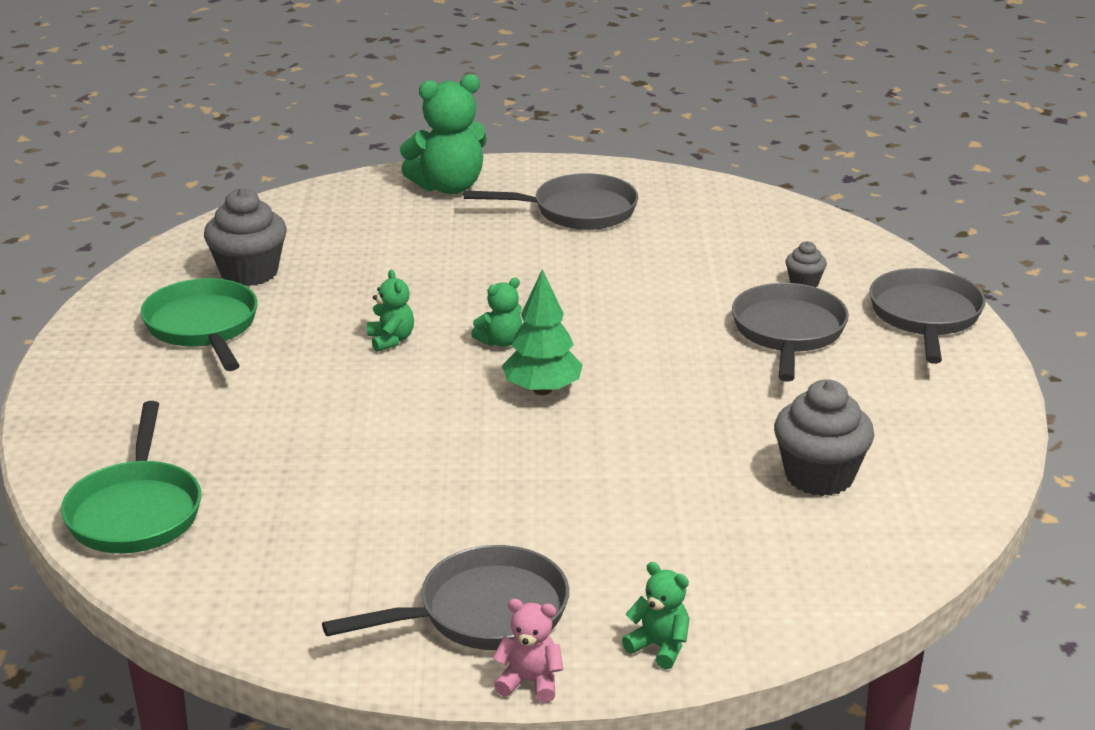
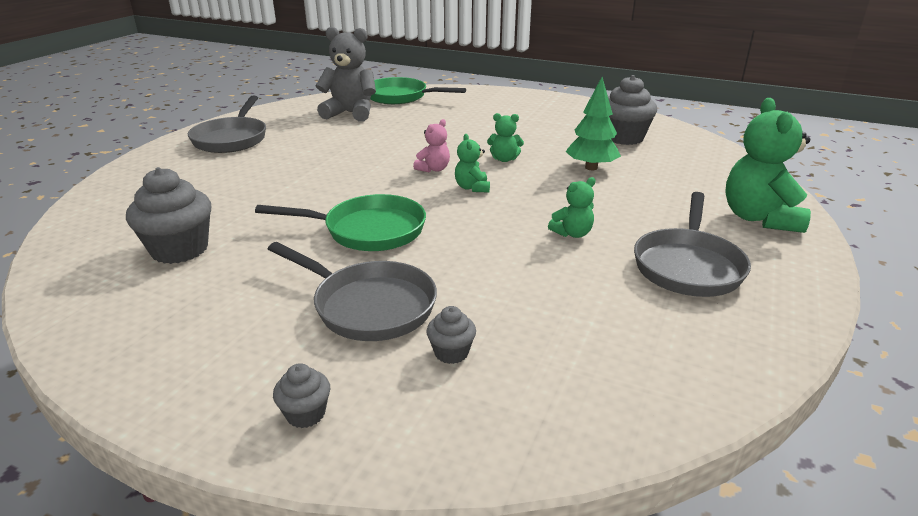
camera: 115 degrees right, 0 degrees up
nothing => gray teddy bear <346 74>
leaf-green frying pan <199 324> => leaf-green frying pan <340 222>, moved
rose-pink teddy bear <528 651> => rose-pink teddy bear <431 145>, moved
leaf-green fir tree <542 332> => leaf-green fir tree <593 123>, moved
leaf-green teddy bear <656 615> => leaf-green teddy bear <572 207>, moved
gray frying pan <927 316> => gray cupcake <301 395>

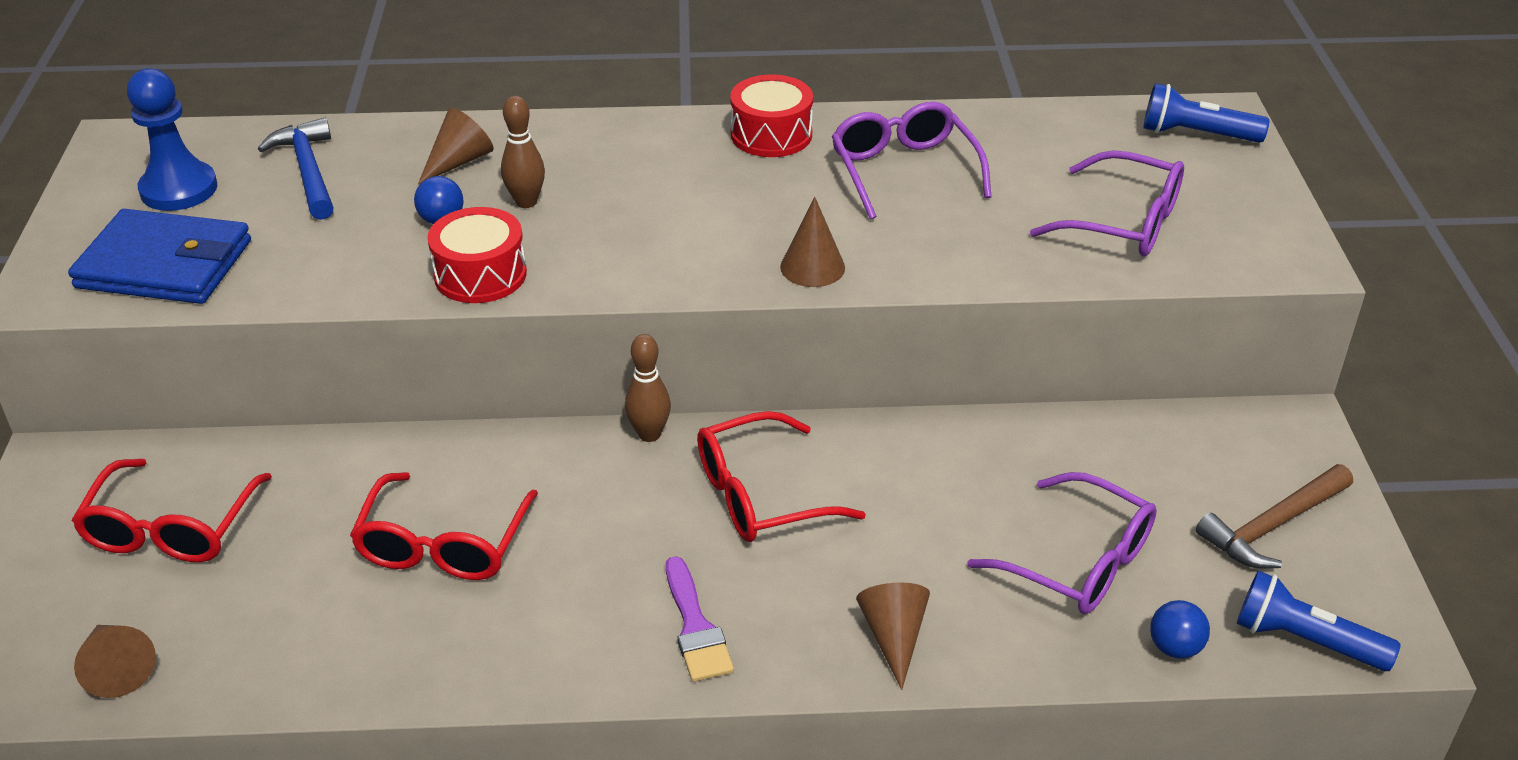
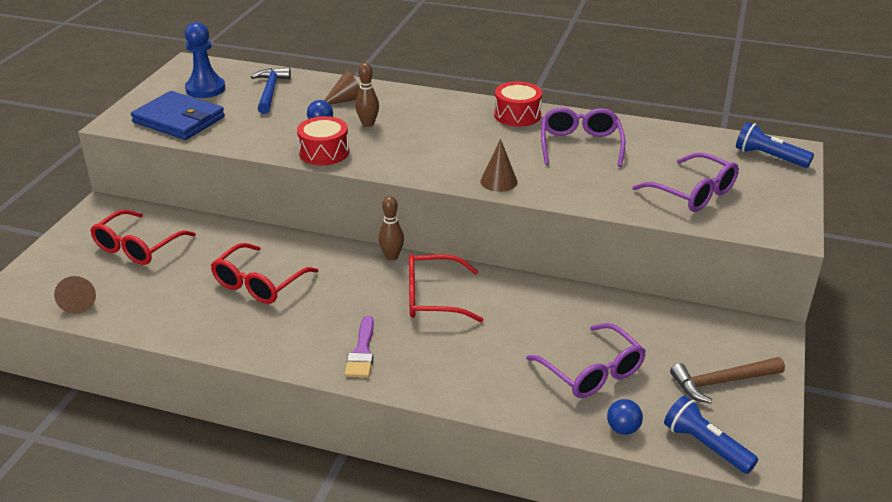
camera: 20 degrees right, 5 degrees down
brown solid cone <893 636> => nothing

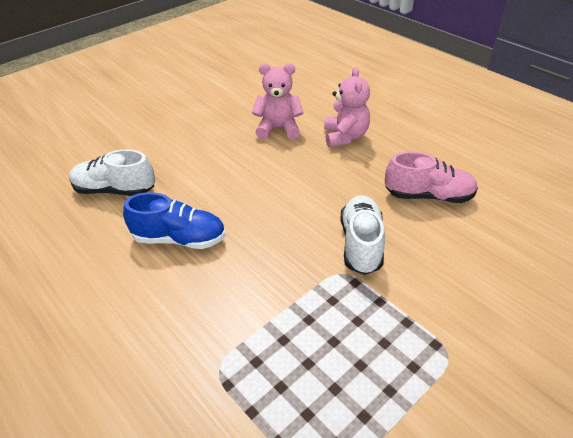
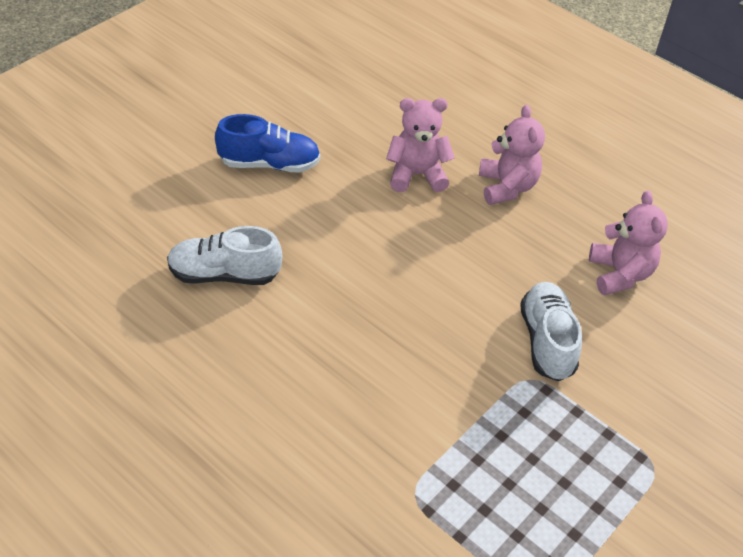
camera: 10 degrees left, 5 degrees up
cobalt sneaker <174 220> => cobalt sneaker <267 143>, moved
rose-pink sneaker <431 177> => rose-pink teddy bear <628 243>

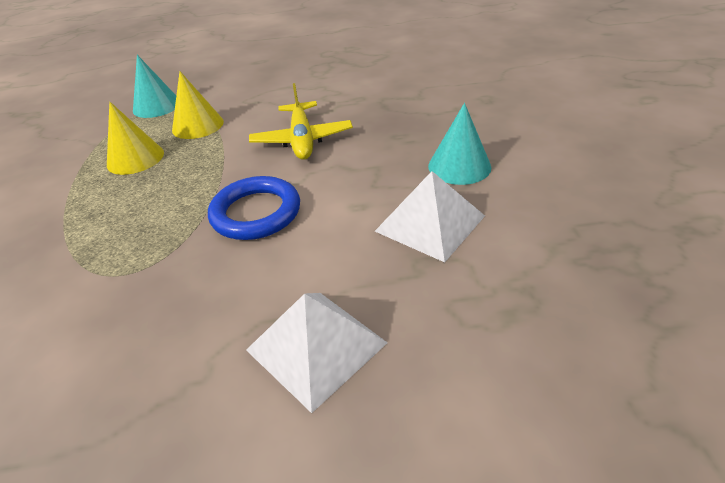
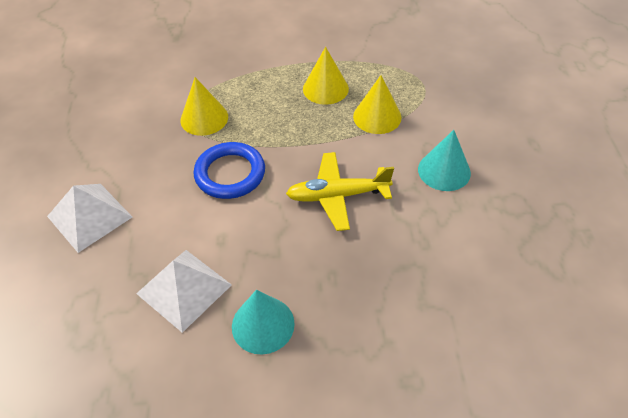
camera: 90 degrees right, 10 degrees up
nothing => bright yellow solid cone <204 106>
turquoise solid cone <154 86> => turquoise solid cone <444 160>, moved

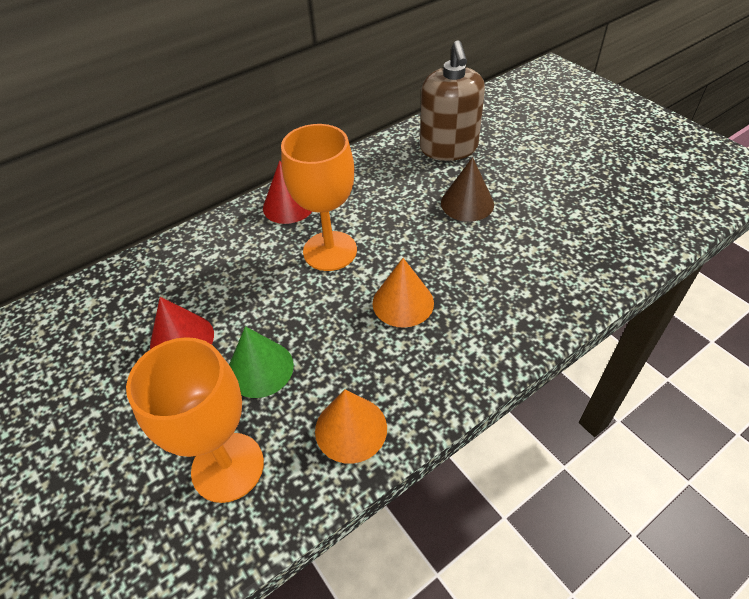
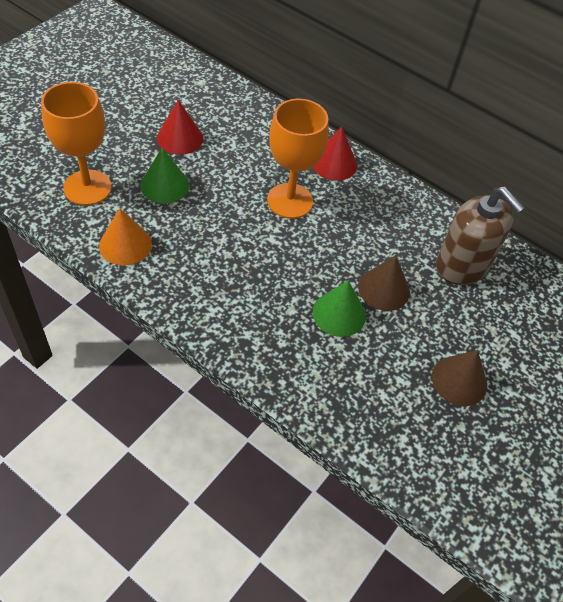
camera: 65 degrees right, 5 degrees up
orange-coloured solid cone <403 293> => nothing
nothing => leaf-green solid cone <339 309>
nothing => brown solid cone <459 378>
brown pump bottle <452 100> => brown pump bottle <480 236>, 105 degrees counterclockwise

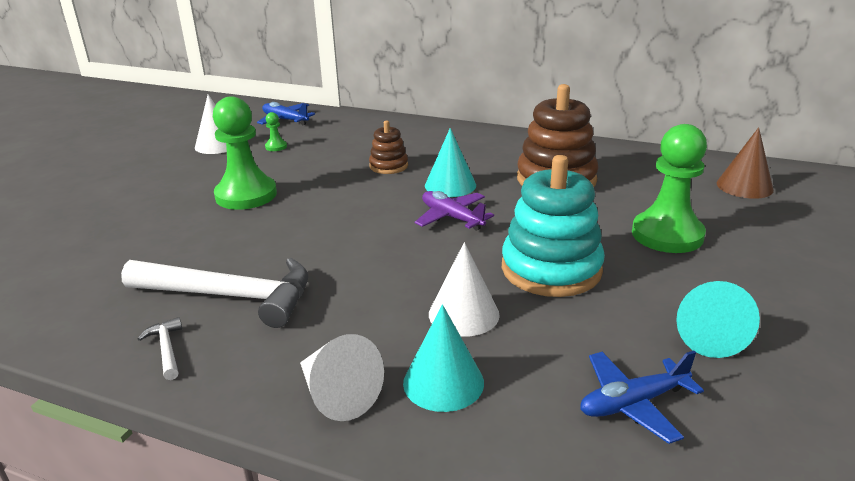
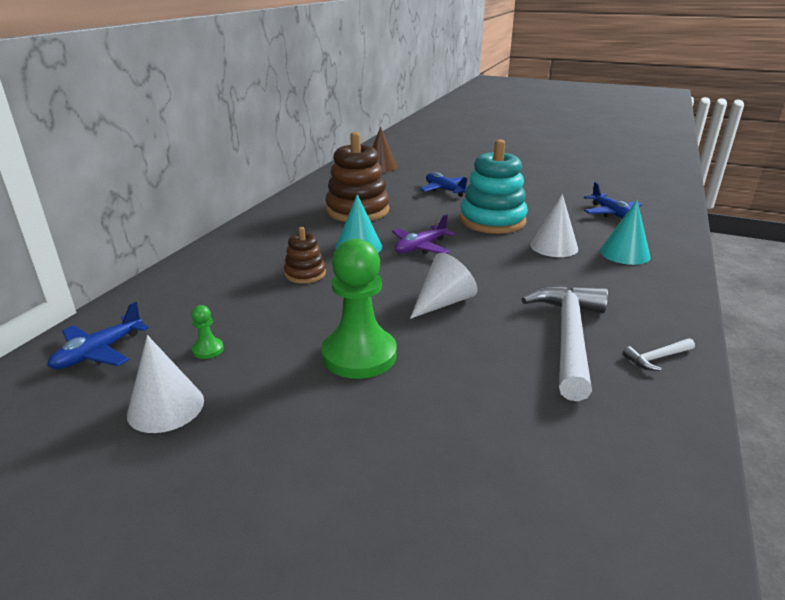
camera: 90 degrees left, 0 degrees up
turquoise solid cone <718 319> => nothing
white solid cone <342 377> => white solid cone <444 286>, moved
leaf-green chess pawn <669 188> => cobalt aeroplane <444 184>

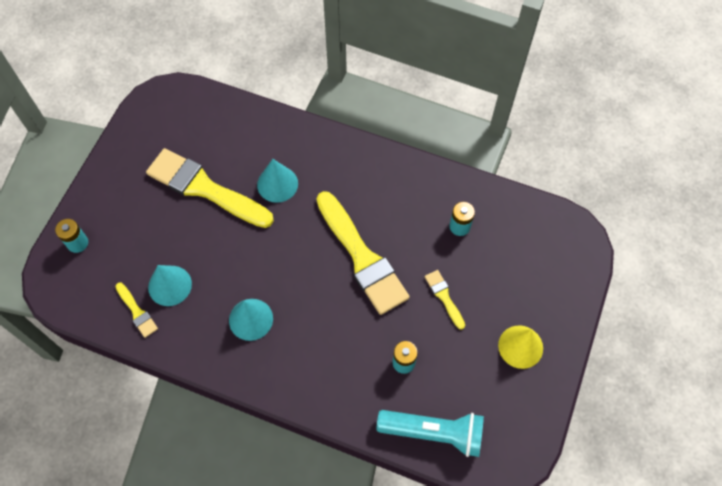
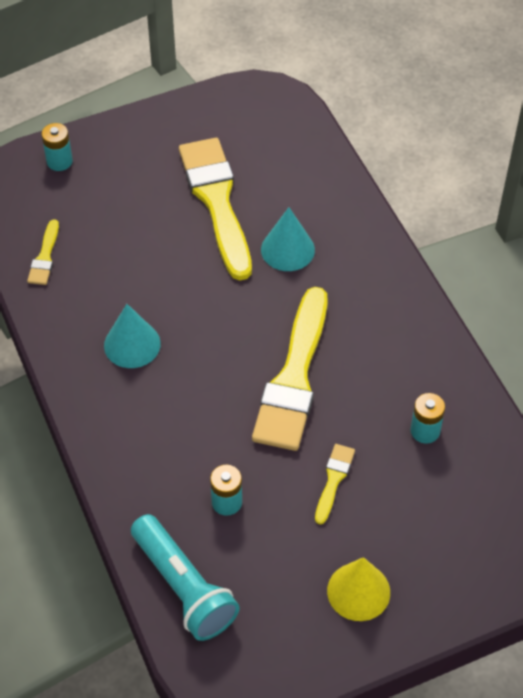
camera: 45 degrees right, 10 degrees down
turquoise solid cone <170 285> => nothing

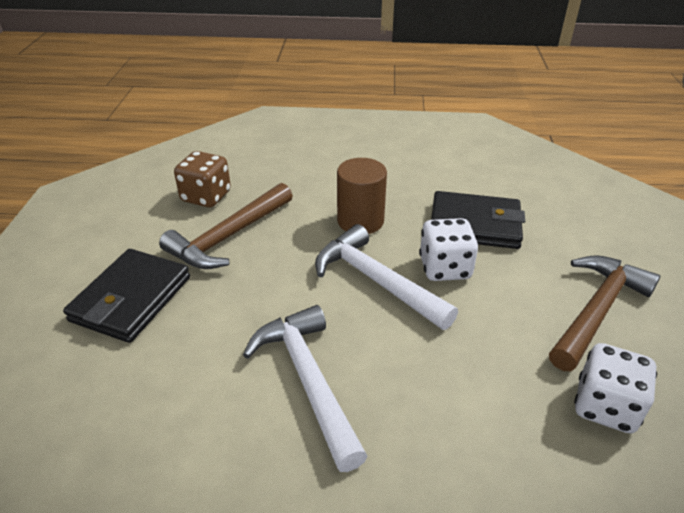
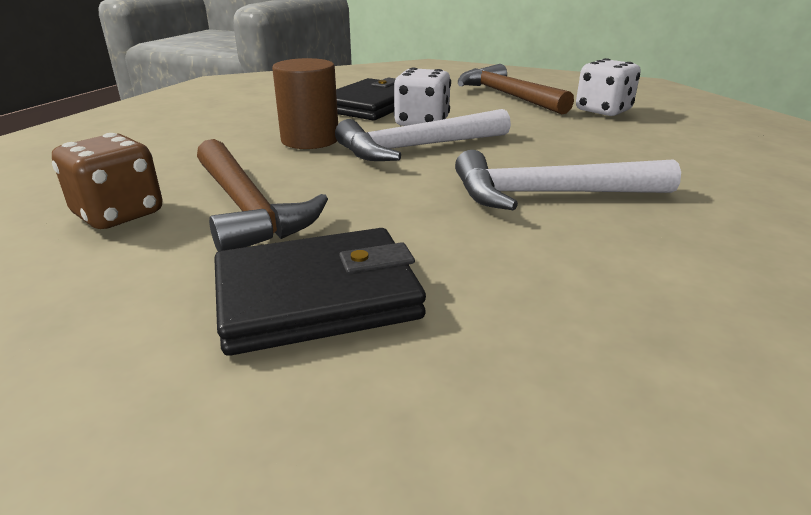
camera: 70 degrees left, 10 degrees down
black wallet <126 296> => black wallet <320 292>, 60 degrees counterclockwise

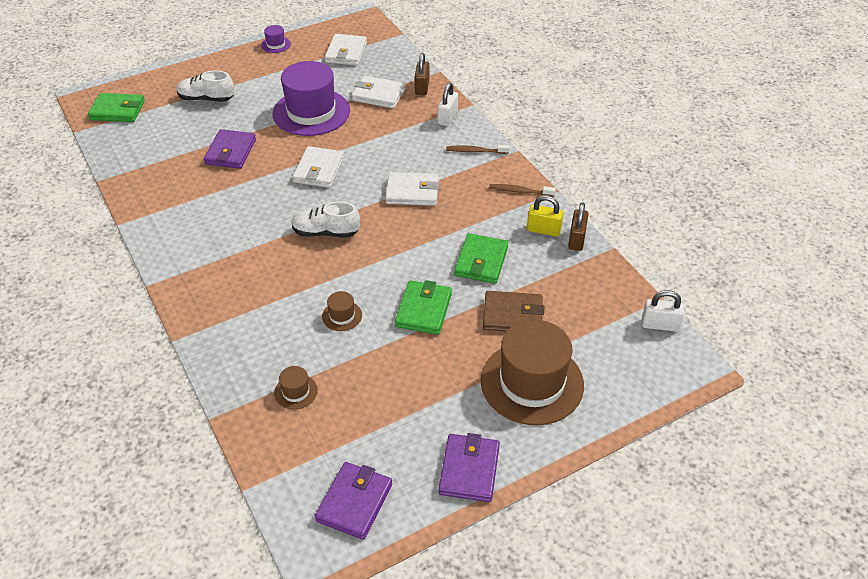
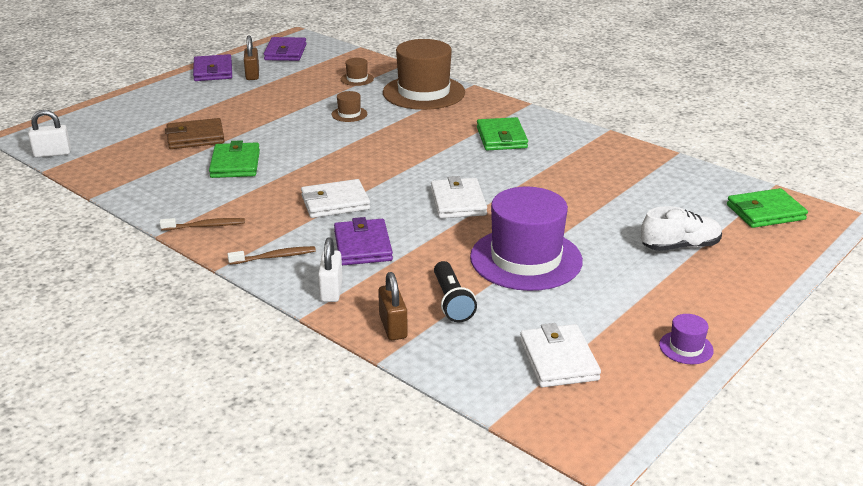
camera: 160 degrees right, 15 degrees down
white sneaker <326 219> => nothing
bright yellow padlock <545 216> => nothing
purple wallet <230 149> => purple wallet <363 241>, moved
leaf-green wallet <423 307> => leaf-green wallet <502 133>, moved
brown tall hat <532 373> => brown tall hat <424 74>, moved
brown padlock <578 227> => brown padlock <251 57>, moved
white wallet <379 92> => black torch <455 291>

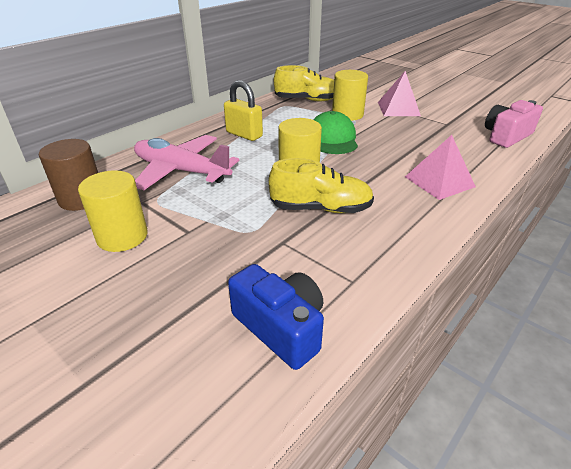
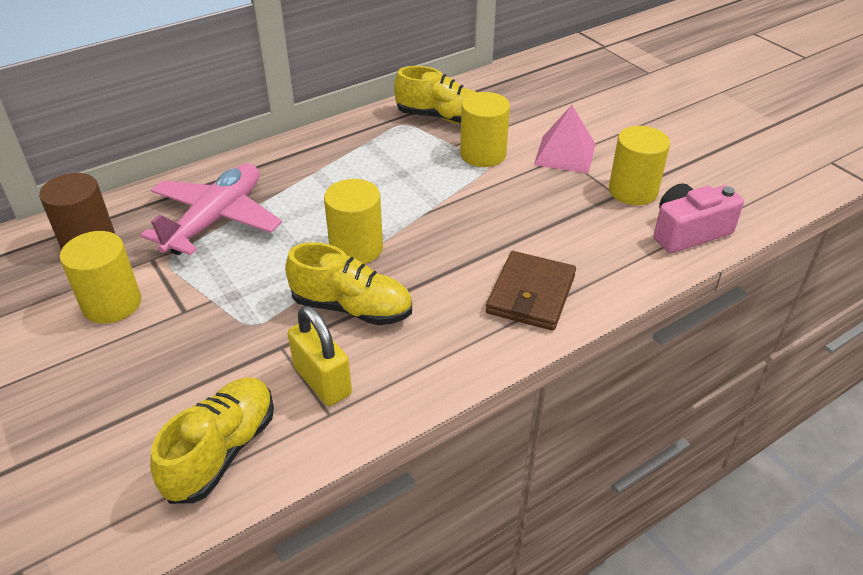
camera: 15 degrees right, 5 degrees up
leaf-green cap <335 132> => nothing
nothing => bright yellow solid cylinder <639 165>
bright yellow padlock <243 110> => bright yellow padlock <320 356>, moved
cobalt camera <276 317> => bright yellow sneaker <212 440>
rose-pink pyramid shape <440 167> => brown wallet <531 291>
rose-pink aeroplane <186 162> => rose-pink aeroplane <211 210>, 75 degrees clockwise

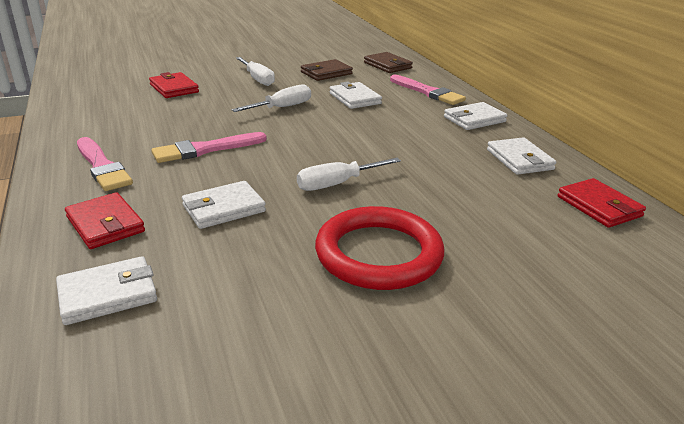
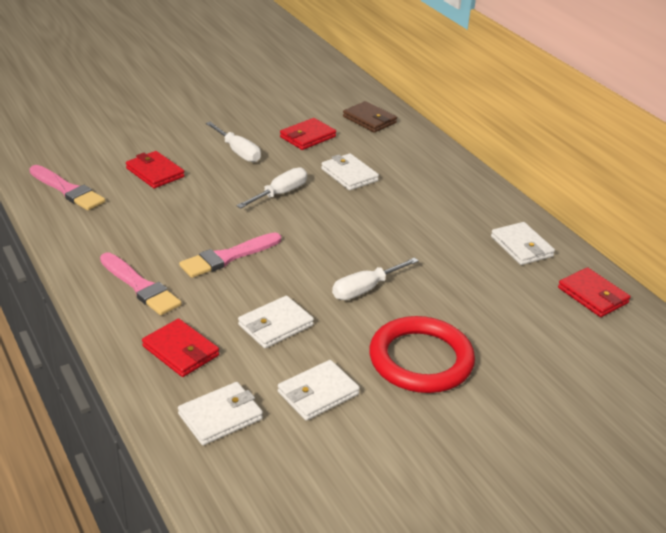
camera: 10 degrees left, 5 degrees up
rose-pink paint brush <428 90> => rose-pink paint brush <67 187>, moved
white wallet <476 116> => white wallet <319 390>, moved
brown wallet <327 70> => scarlet wallet <308 134>

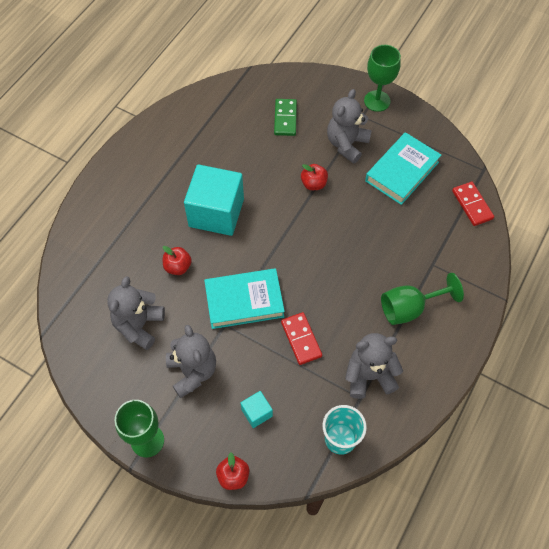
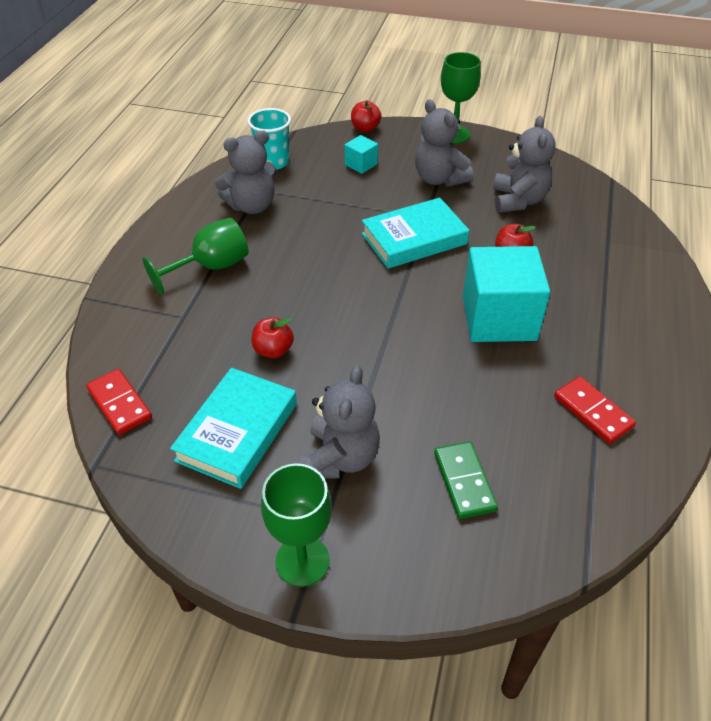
camera: 165 degrees right, 15 degrees down
scarlet domino <301 338> => scarlet domino <595 410>, moved
scarlet toy apple <314 177> => scarlet toy apple <272 337>, moved

